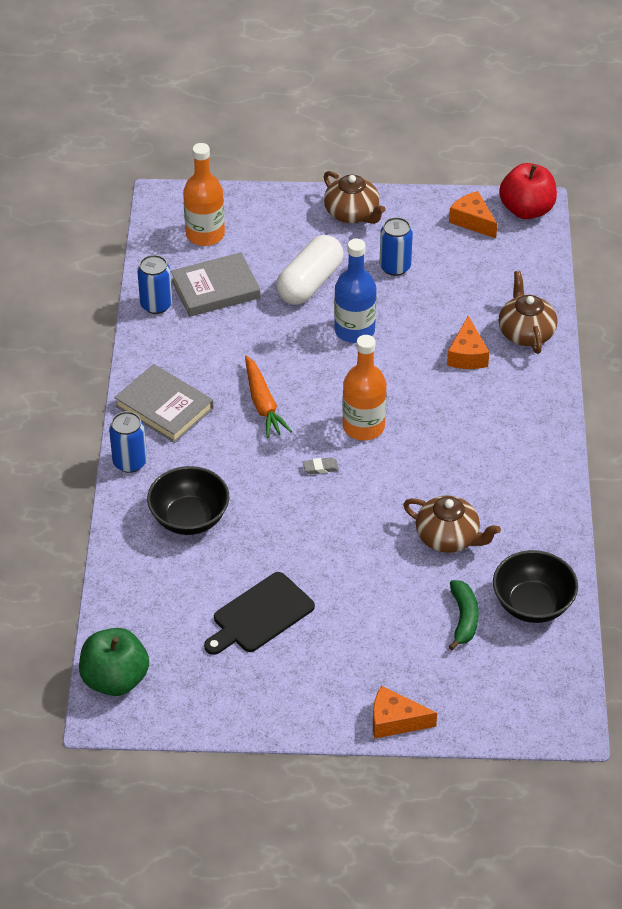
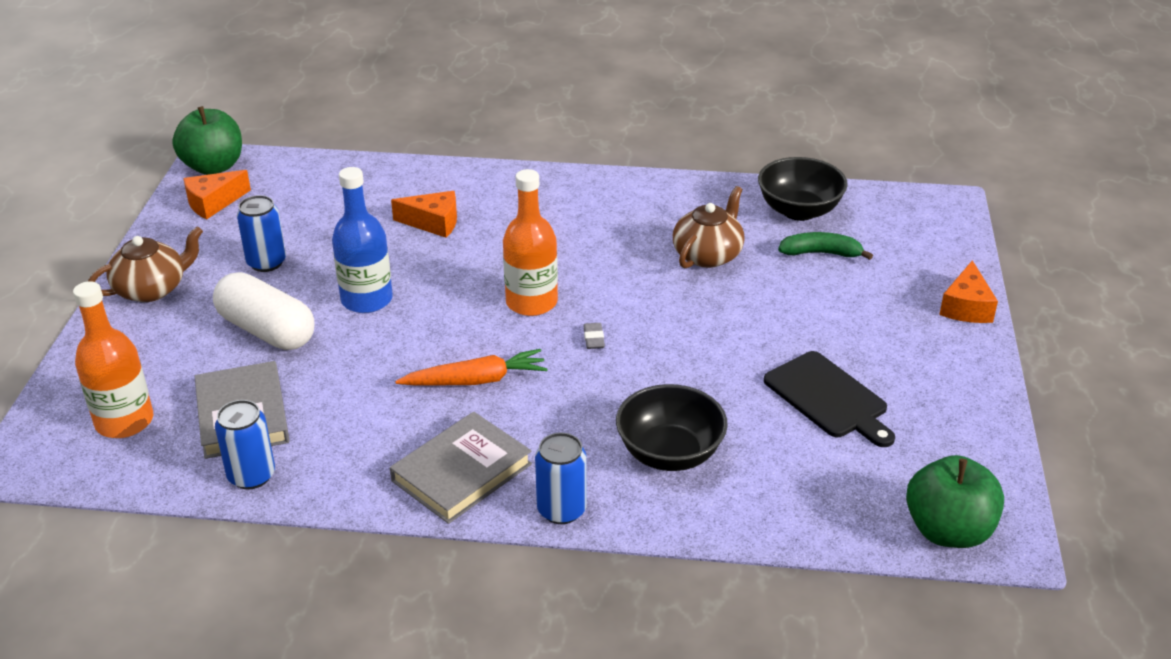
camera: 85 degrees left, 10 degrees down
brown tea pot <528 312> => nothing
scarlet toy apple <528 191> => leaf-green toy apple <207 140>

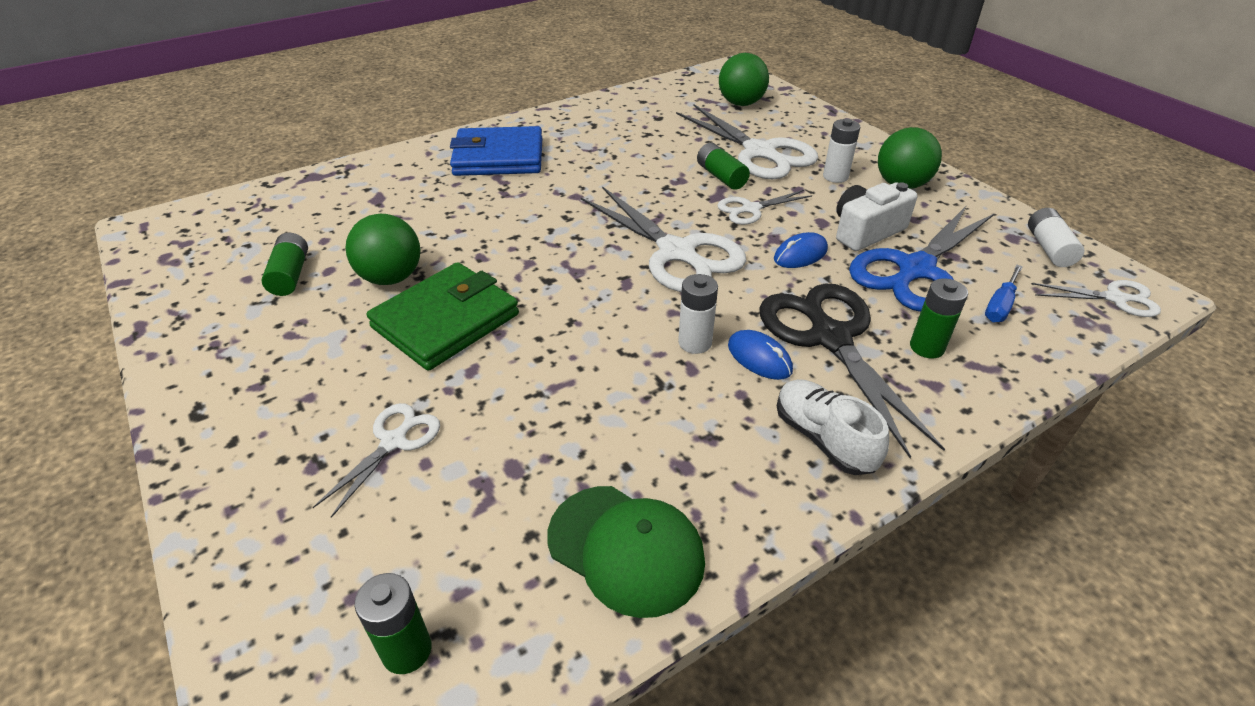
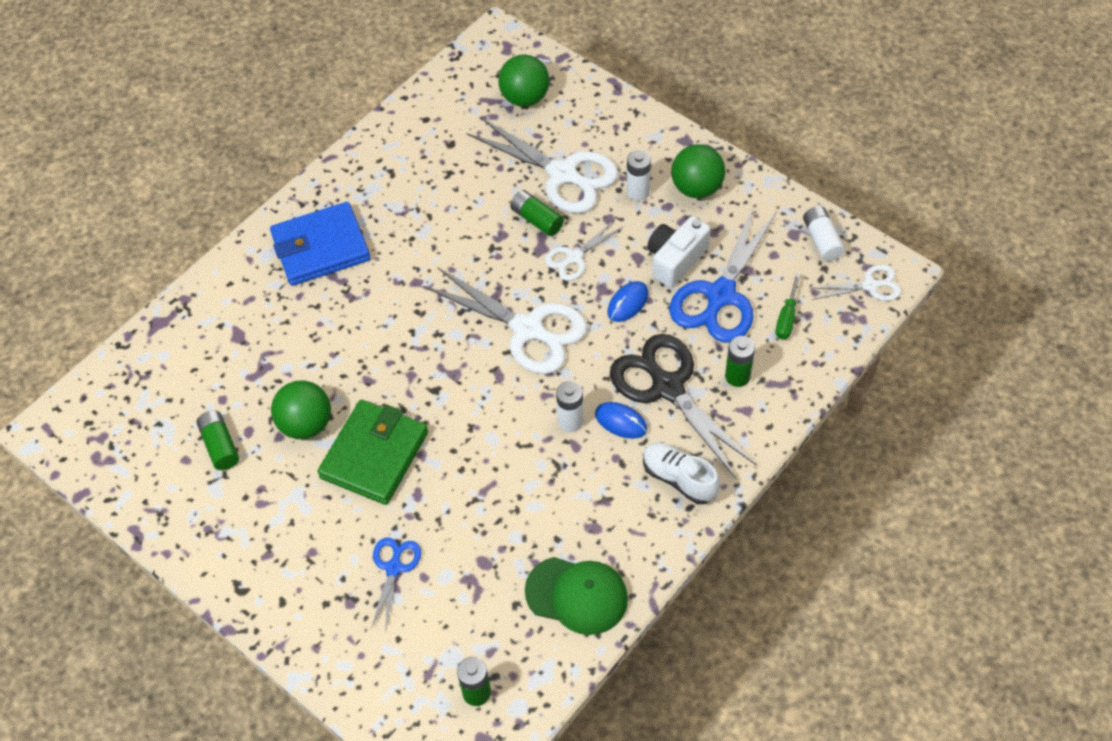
camera: 15 degrees left, 15 degrees up
white pair of scissors <376 460> => cobalt pair of scissors <396 584>
cobalt flat screwdriver <1004 293> => leaf-green flat screwdriver <788 306>

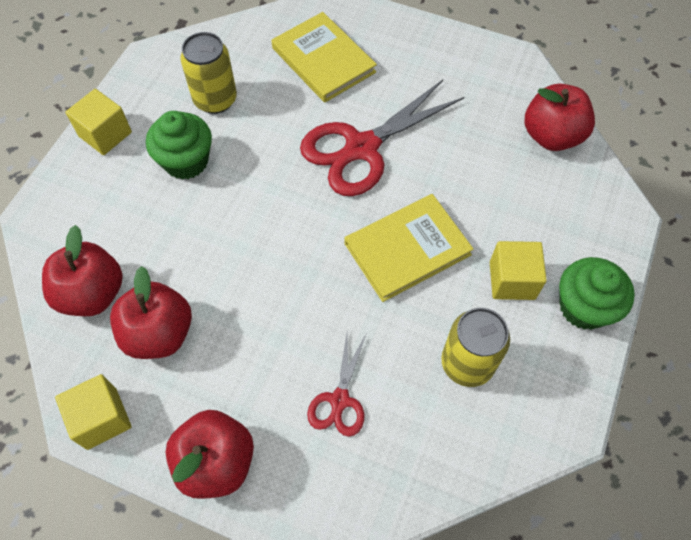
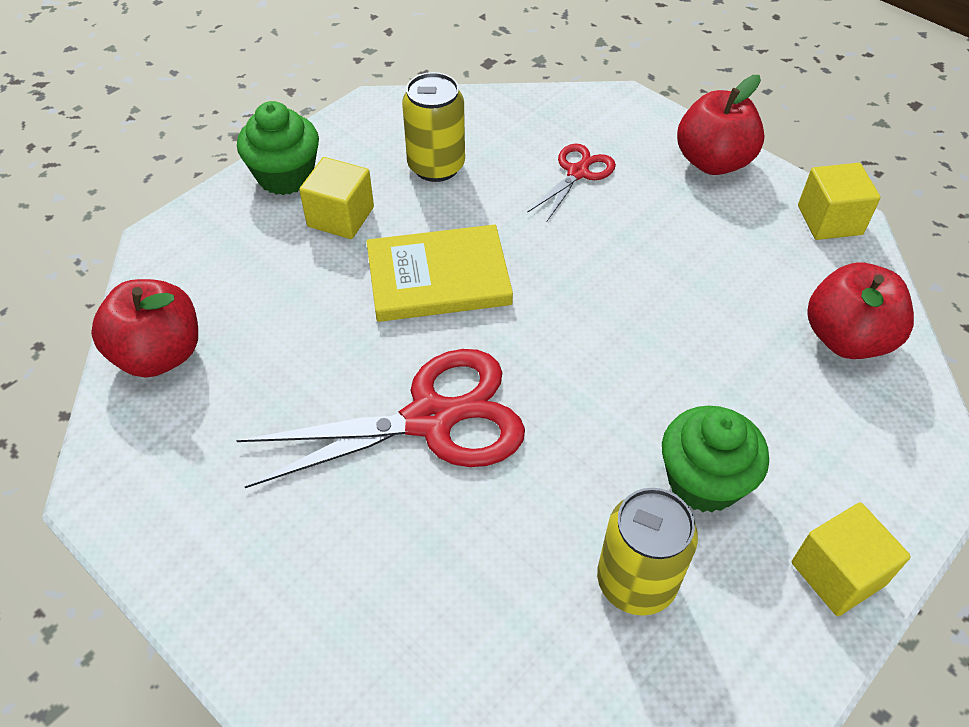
camera: 160 degrees left, 10 degrees down
scarlet toy apple <151 312> => nothing
bright yellow hardcover <324 57> => nothing

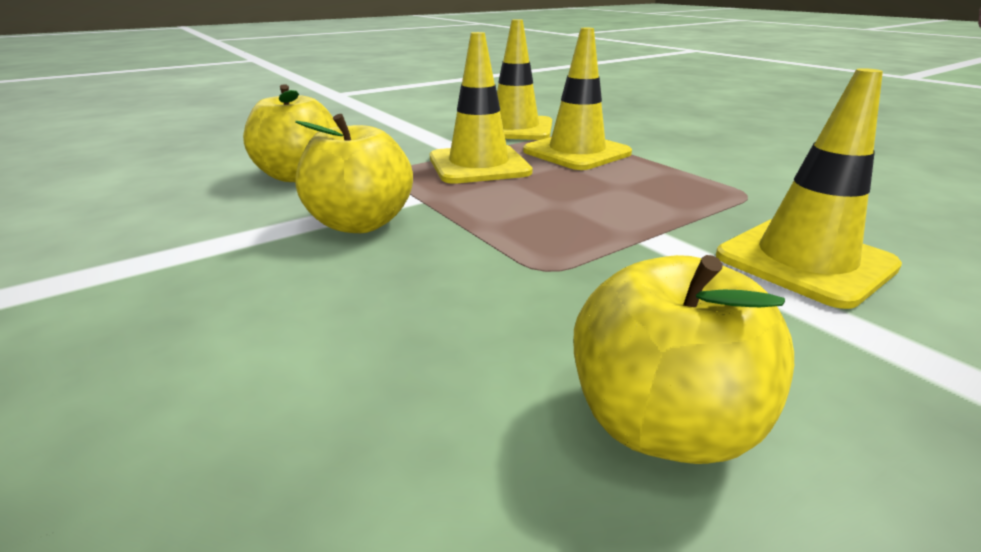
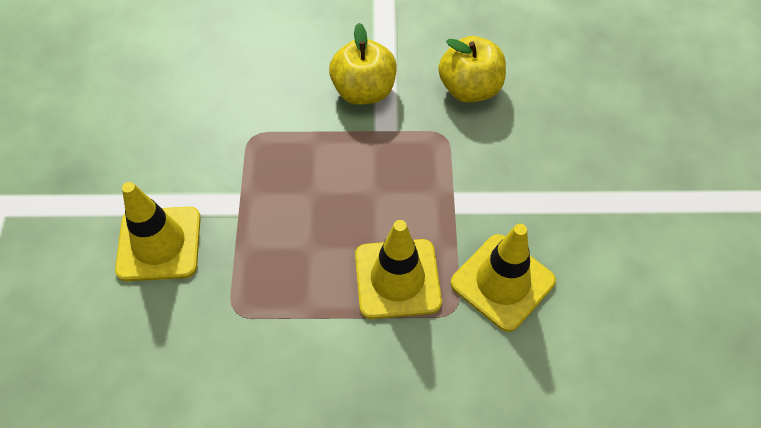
camera: 125 degrees right, 30 degrees up
bright yellow safety cone <481 108> => nothing
bright yellow toy apple <684 359> => nothing

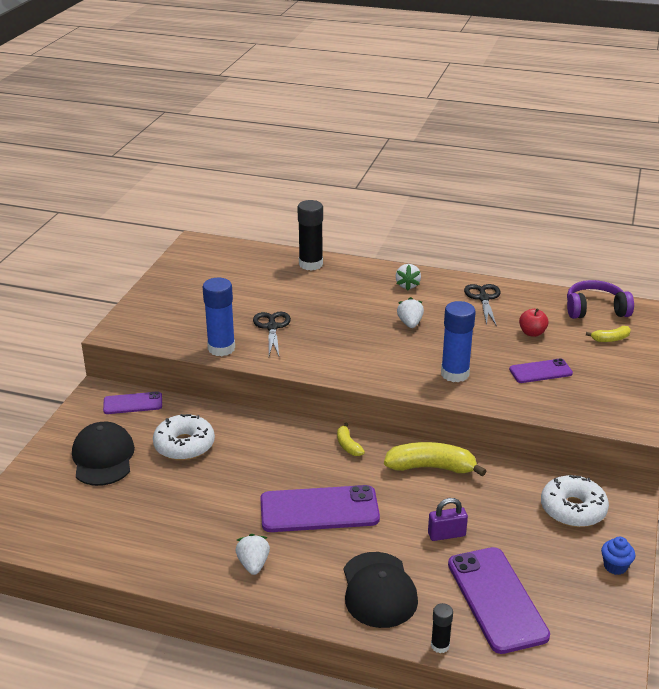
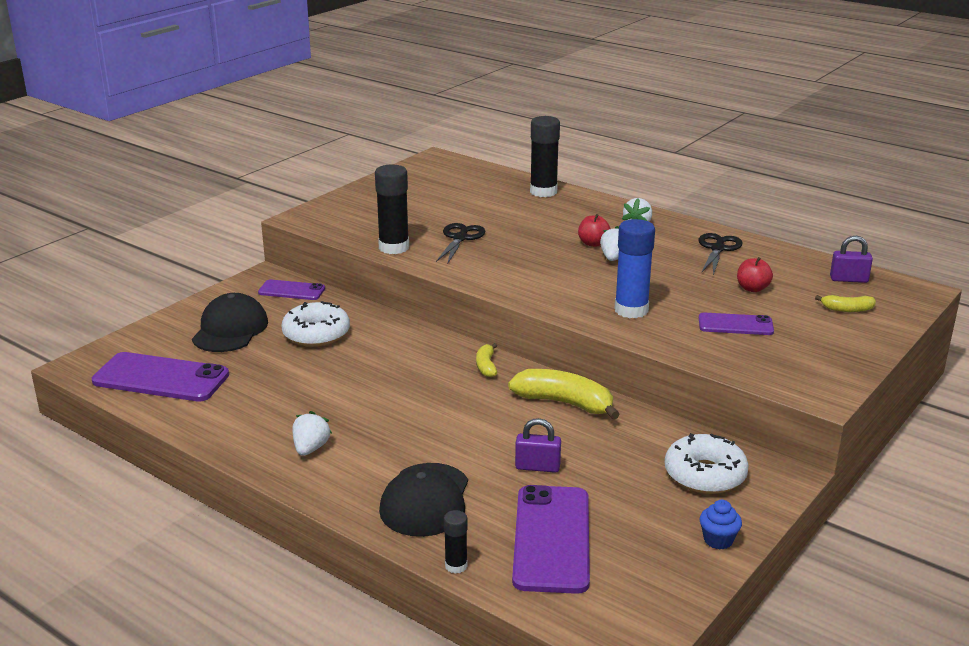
camera: 20 degrees right, 5 degrees down
nothing => scarlet toy apple <594 230>
purple phone <320 508> => purple phone <160 377>, moved
purple over-ear headphones <600 299> => purple padlock <851 259>
cobalt glue stick <219 317> => black glue stick <392 209>

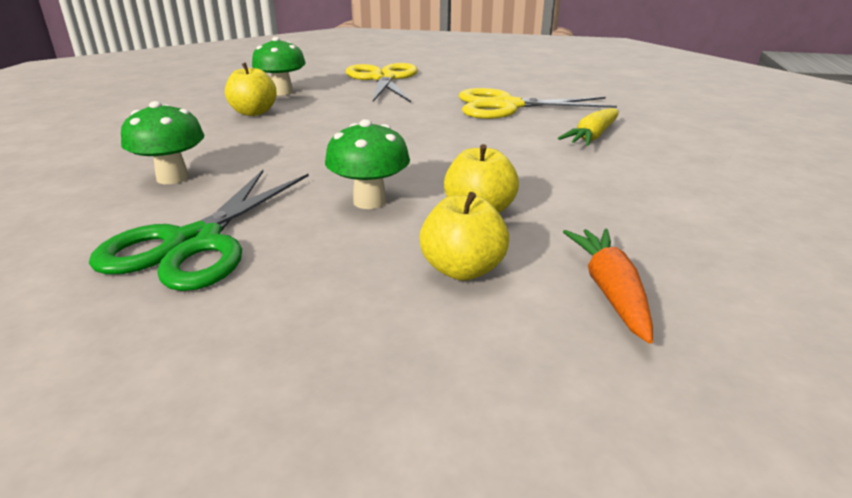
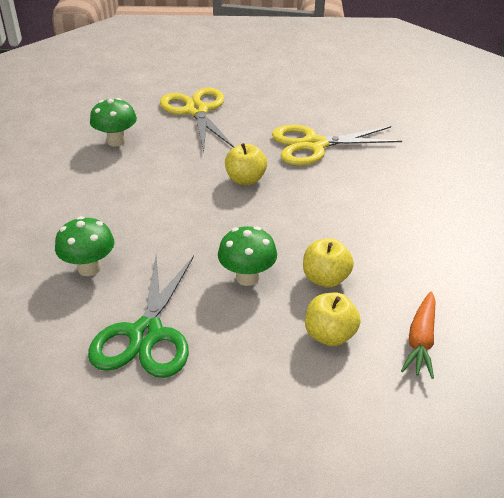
camera: 10 degrees left, 10 degrees up
bright yellow toy carrot <588 127> => nothing
bright yellow toy apple <251 89> => bright yellow toy apple <246 164>, moved
orange-coloured toy carrot <608 286> => orange-coloured toy carrot <418 335>, 150 degrees counterclockwise

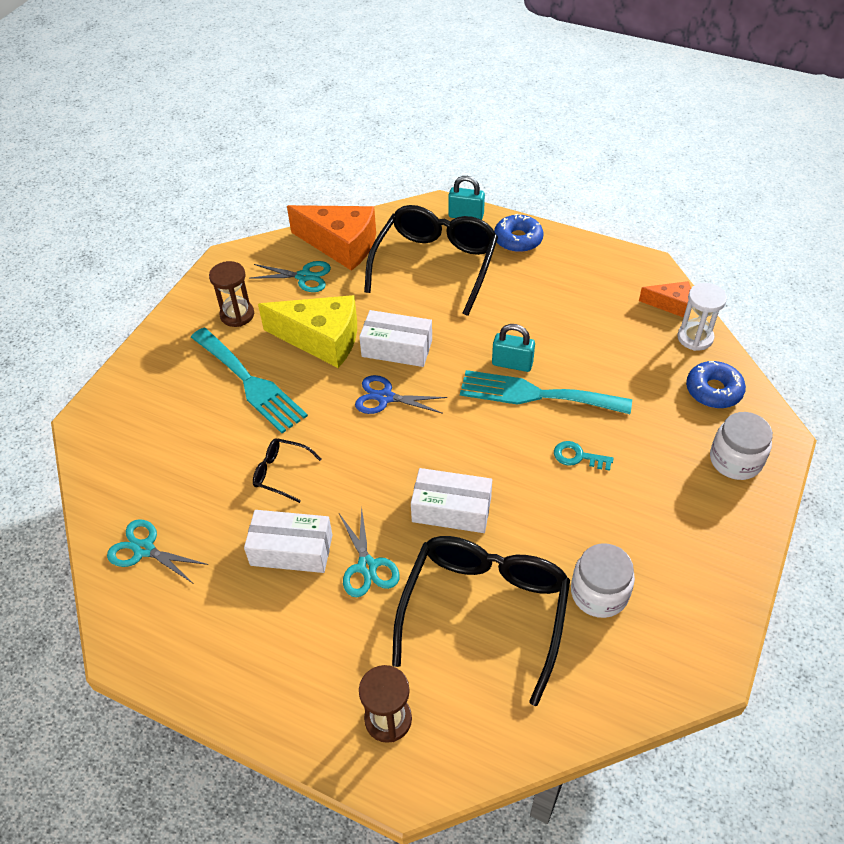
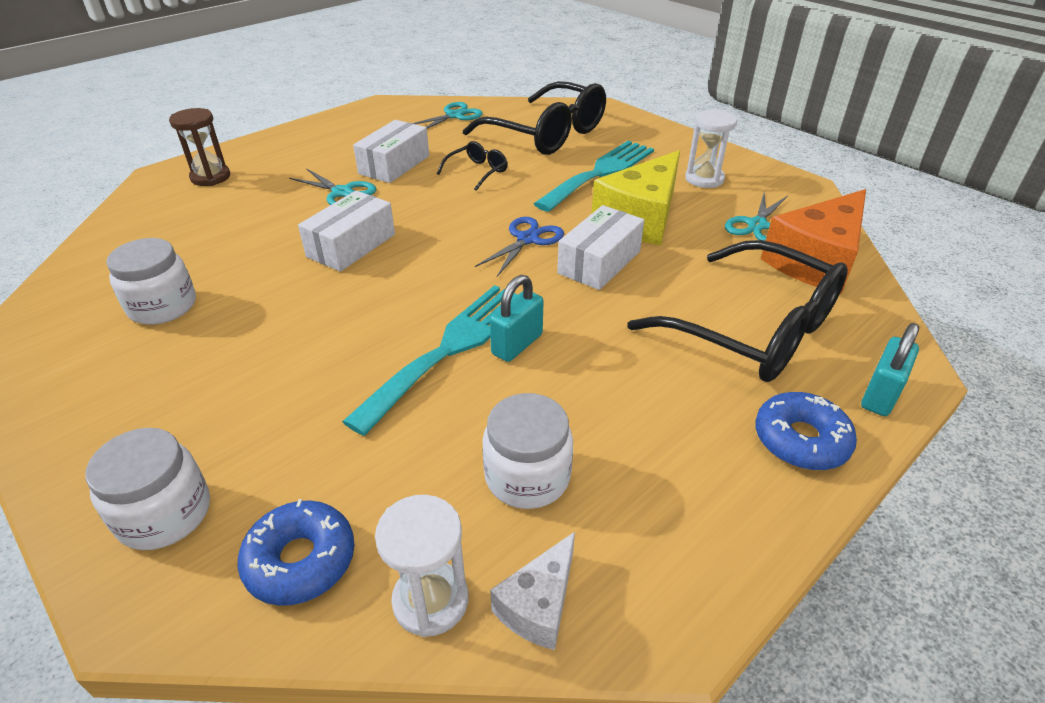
camera: 110 degrees right, 10 degrees down
turquoise latchkey <583 456> => nothing
nothing => white jam jar <527 451>
black spectacles <481 621> => black spectacles <534 118>, moved
brown sandglass <231 294> => white sandglass <711 149>
orange-coloured cheese wedge <665 299> => white cheese wedge <532 591>
turquoise dinner fork <249 380> => turquoise dinner fork <594 176>, 150 degrees clockwise
turquoise pair of scissors <369 551> => turquoise pair of scissors <333 186>, 150 degrees counterclockwise

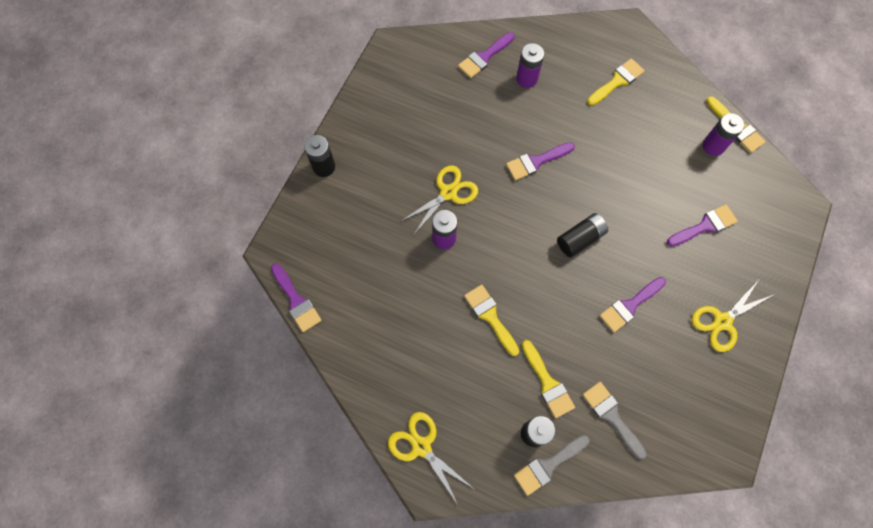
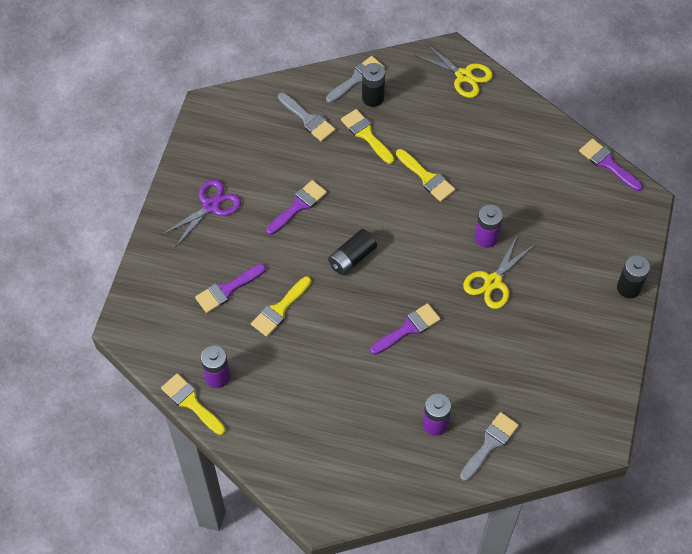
camera: 170 degrees right, 10 degrees down
bright yellow paint brush <616 82> => bright yellow paint brush <281 306>, moved
purple paint brush <486 55> => gray paint brush <489 446>
bright yellow pair of scissors <733 315> => purple pair of scissors <201 212>

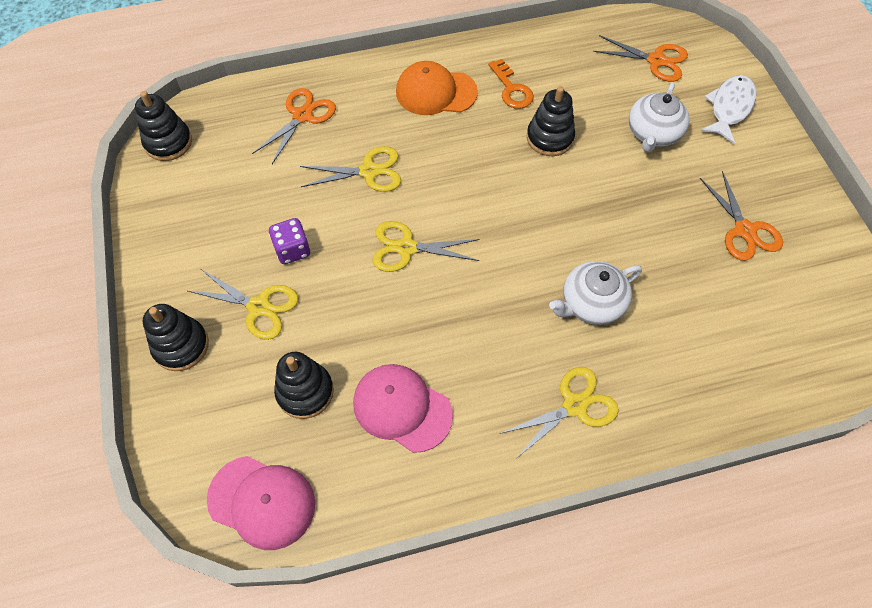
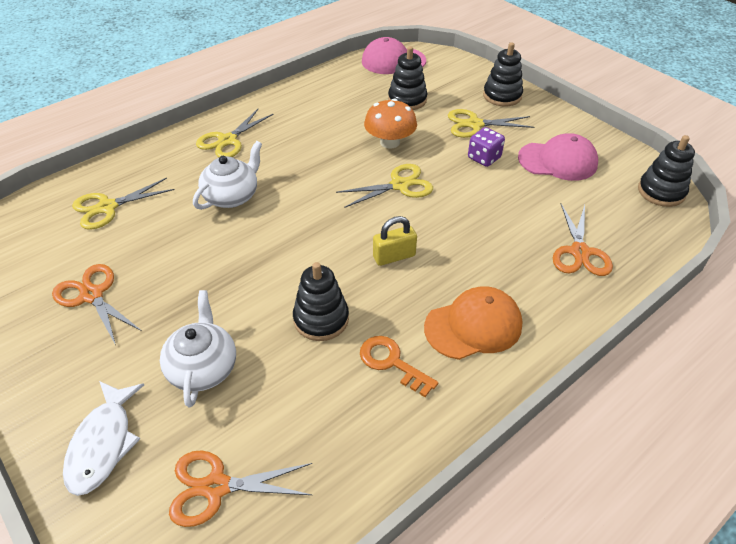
camera: 155 degrees right, 15 degrees down
nothing => orange-coloured fungus <390 123>
nothing => bright yellow padlock <395 241>
bright yellow pair of scissors <350 169> => bright yellow pair of scissors <123 204>, moved
rose-pink cap <403 408> => rose-pink cap <558 157>, moved

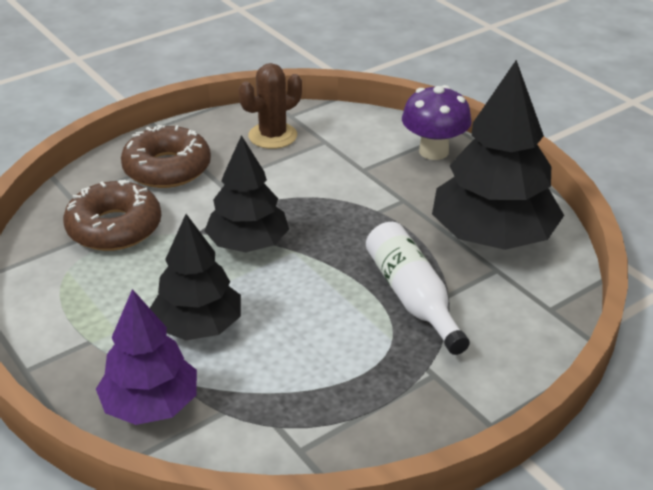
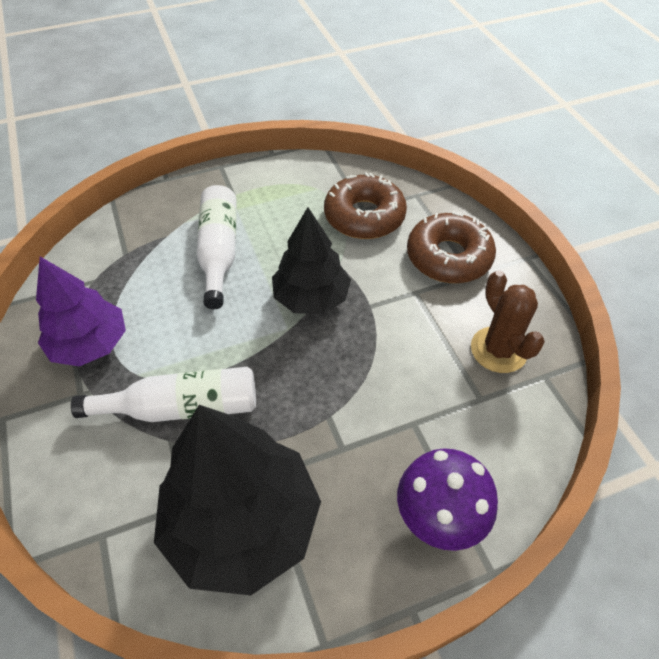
camera: 105 degrees right, 15 degrees up
purple fir tree <146 357> => purple fir tree <81 311>, moved
black fir tree <195 277> => white bottle <216 247>

